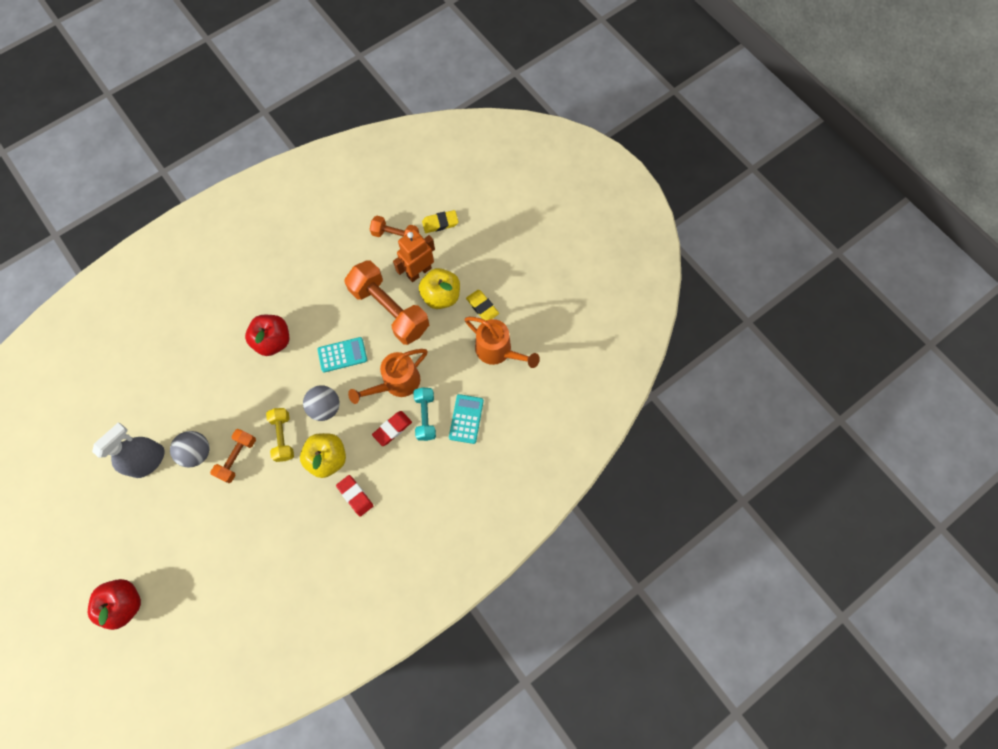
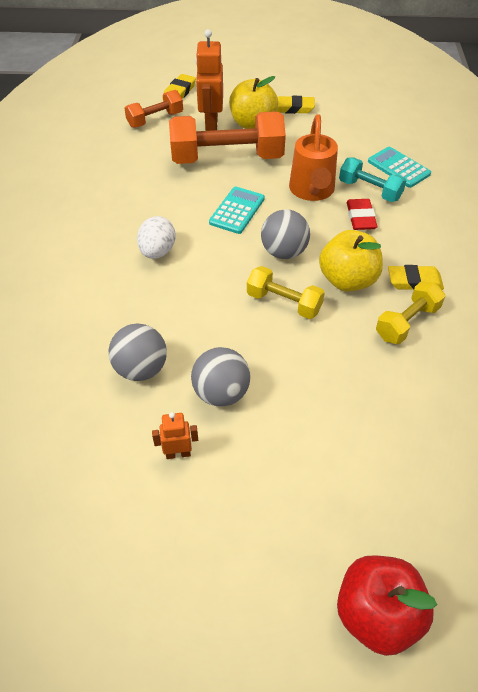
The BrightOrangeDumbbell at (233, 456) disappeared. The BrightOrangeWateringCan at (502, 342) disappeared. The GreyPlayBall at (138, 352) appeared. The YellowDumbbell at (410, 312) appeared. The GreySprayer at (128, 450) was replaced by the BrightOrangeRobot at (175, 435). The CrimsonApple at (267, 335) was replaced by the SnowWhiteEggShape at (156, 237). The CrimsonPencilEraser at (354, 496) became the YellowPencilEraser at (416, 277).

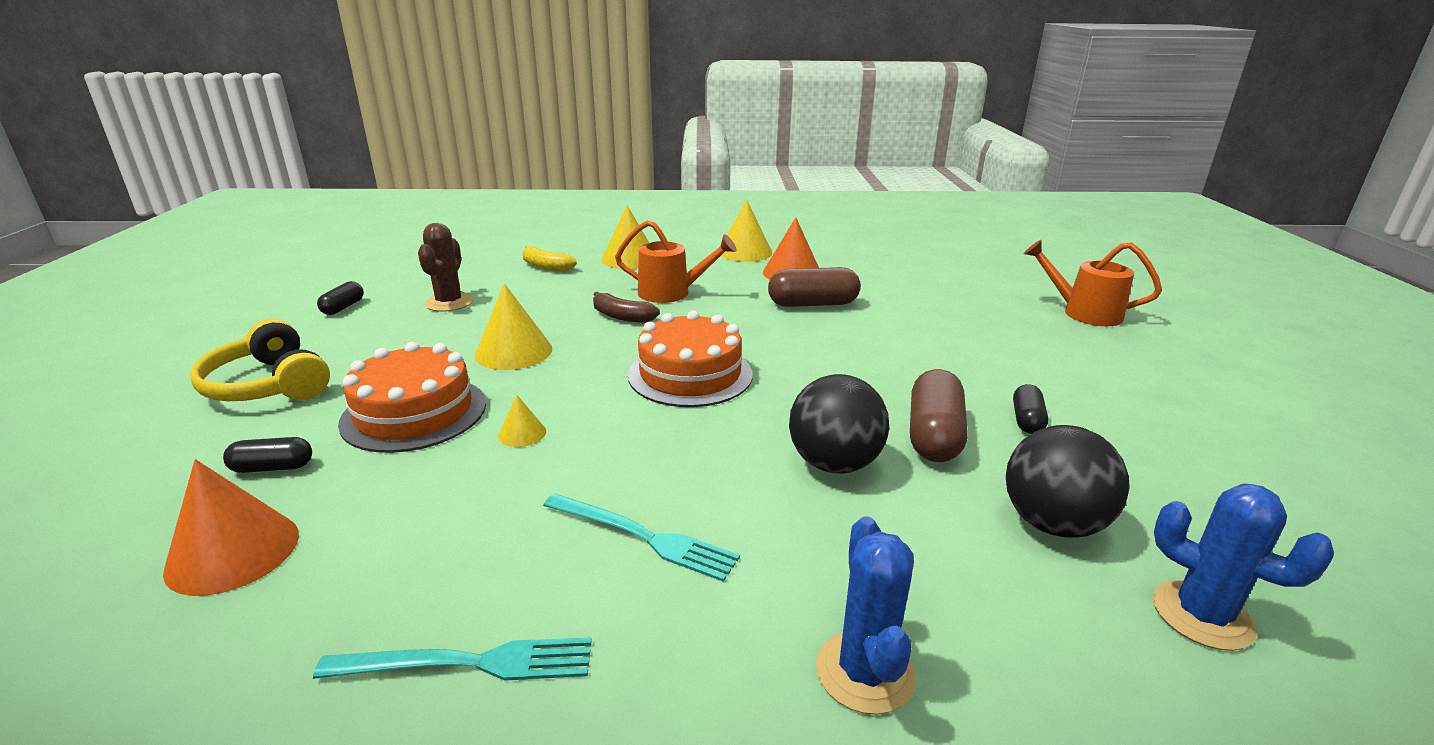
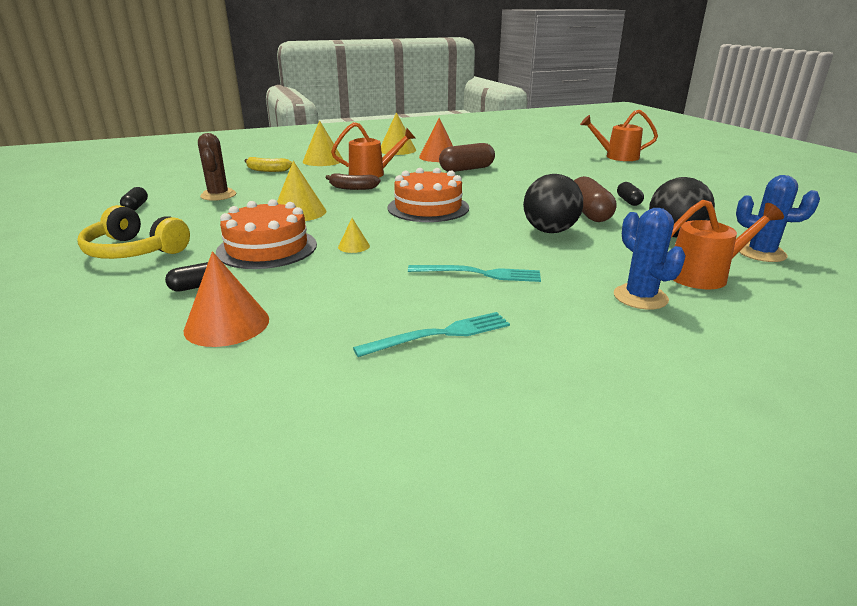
The BrightOrangeWateringCan at (727, 244) appeared.

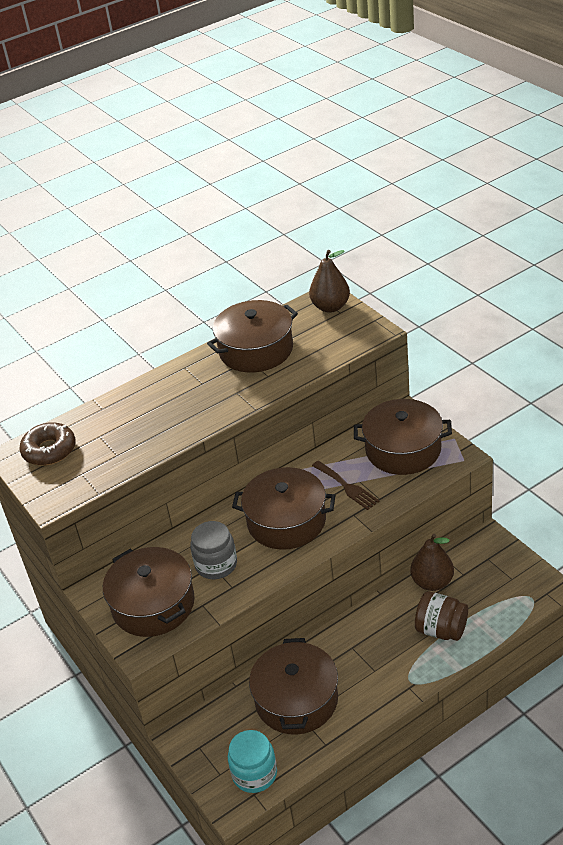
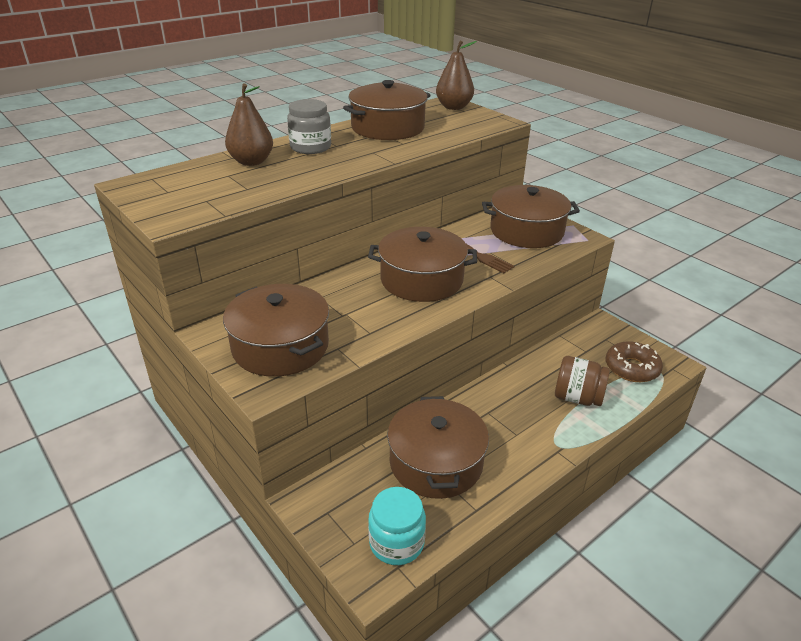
The RussetDoughnut moved from (47, 444) to (634, 361). The GreyJar moved from (213, 550) to (309, 126). The RussetPearFruit moved from (432, 562) to (249, 124).

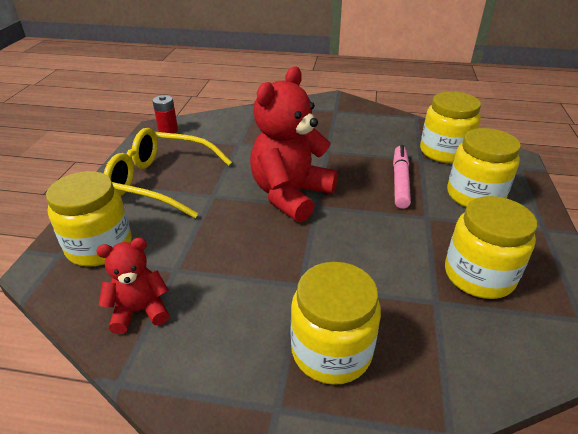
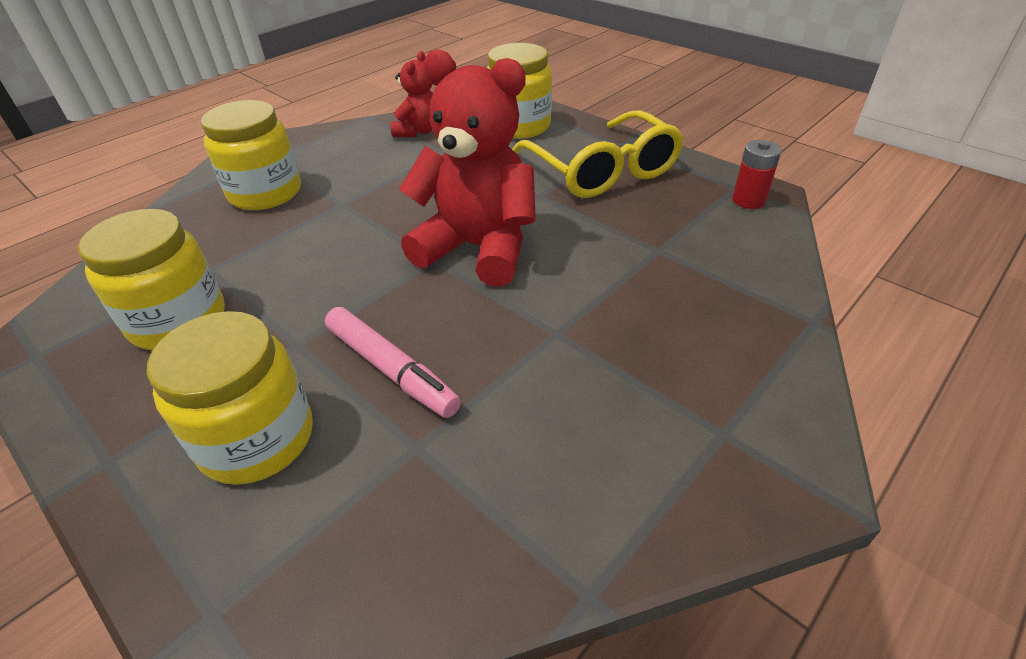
The YellowJar at (450, 127) disappeared. The YellowGlasses at (168, 173) turned 105 degrees clockwise. The CrimsonTeddy at (294, 144) turned 45 degrees counterclockwise.

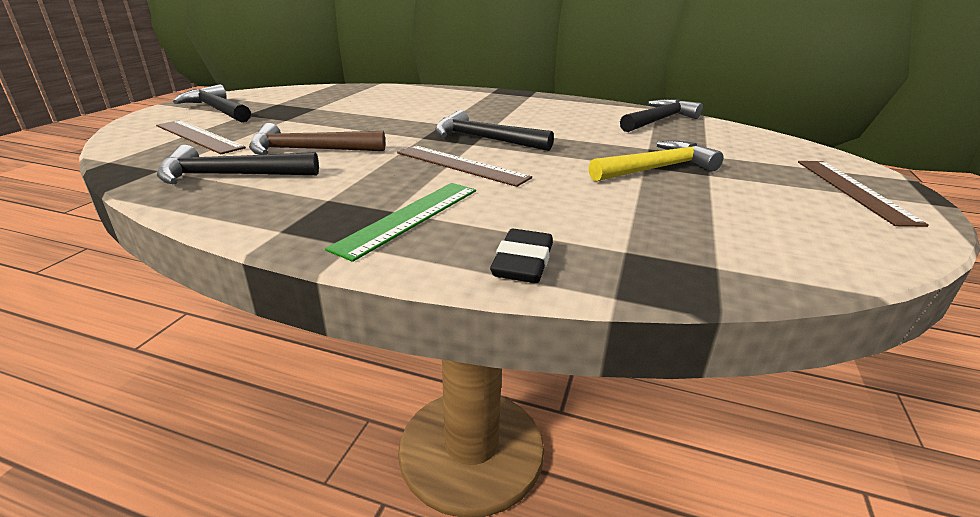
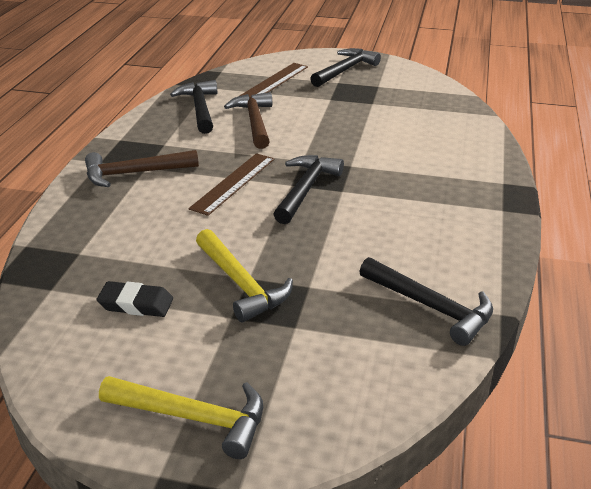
The EbonyPencilEraser moved from (521, 256) to (135, 299). The GreenMeasuringStick at (400, 222) was replaced by the RussetCarpenter'sHammer at (142, 168). The RussetMeasuringStick at (863, 194) was replaced by the YellowCarpenter'sHammer at (181, 417).

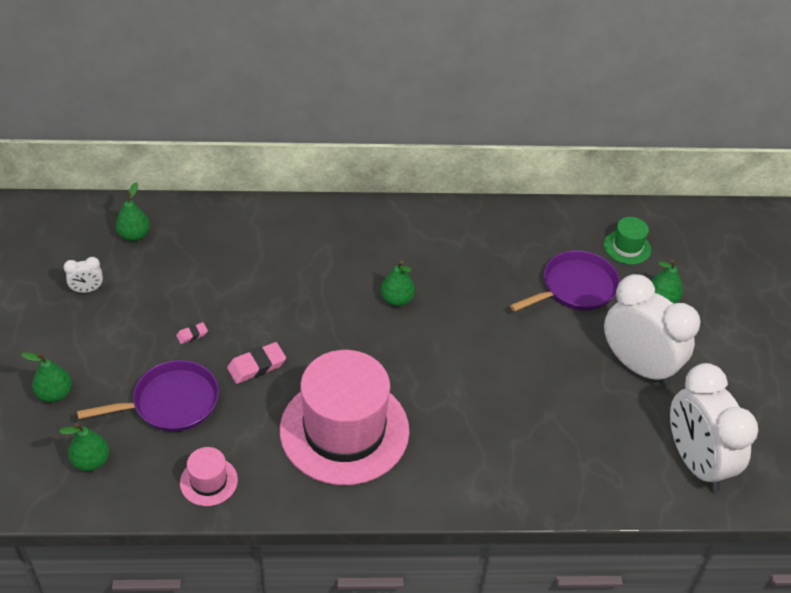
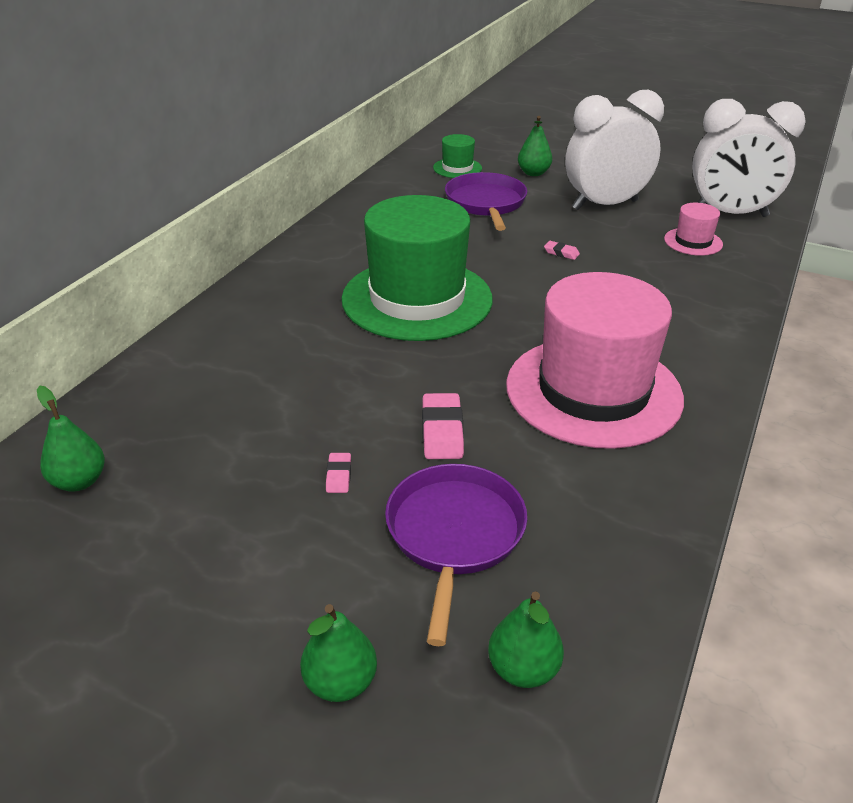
The SnowWhiteAlarmClock at (83, 275) disappeared. The RosyPencilEraser at (562, 250) appeared. The RosyTopHat moved from (209, 476) to (693, 229). The GreenPearFruit at (397, 283) was replaced by the GreenTopHat at (417, 268).

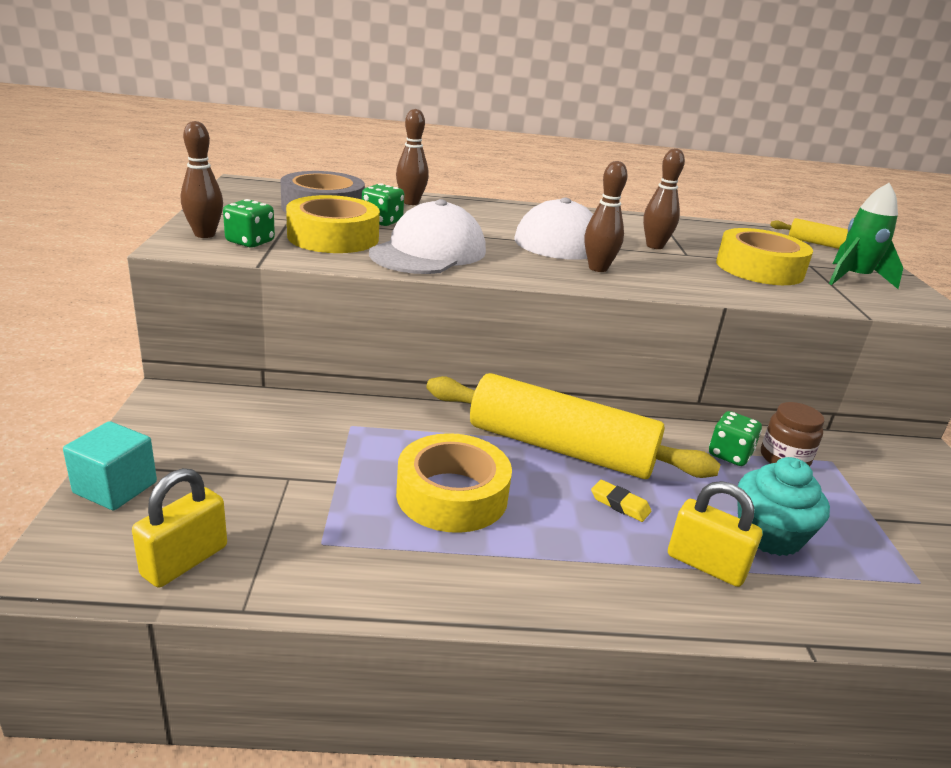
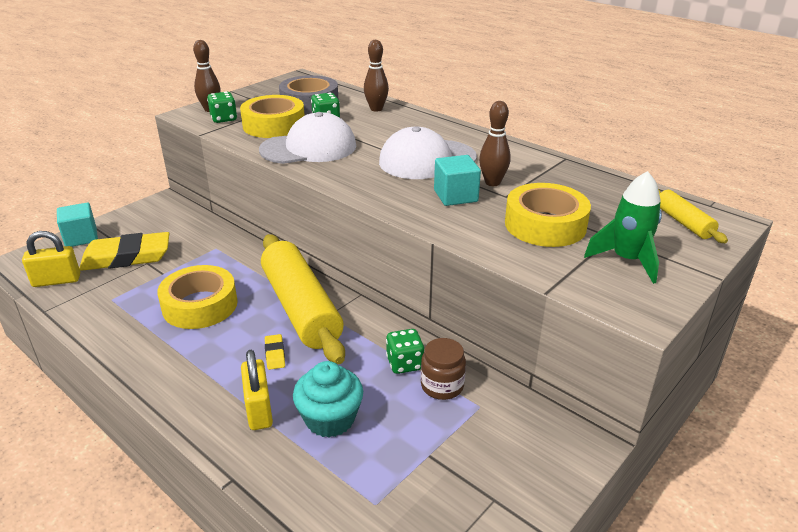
The RussetBowlingPin at (606, 216) disappeared. The YellowPencilEraser at (124, 251) appeared. The AquaCube at (457, 180) appeared.

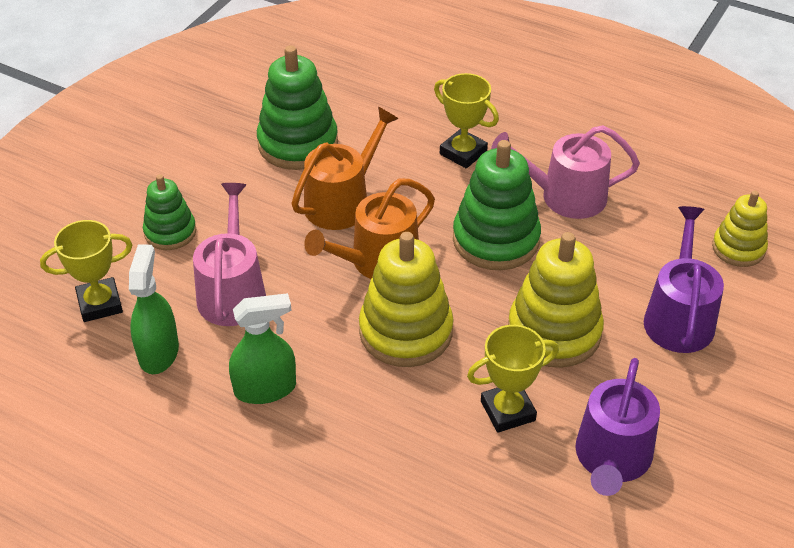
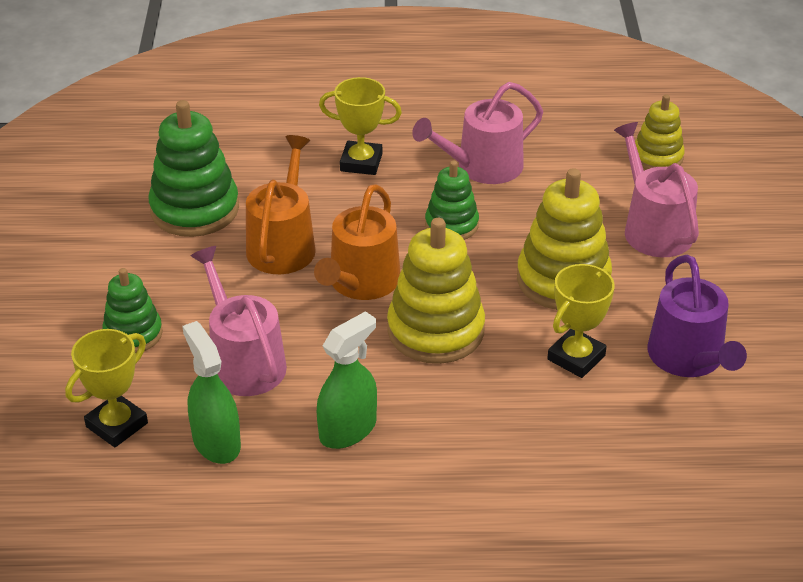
The PurpleWateringCan at (684, 279) became the RosyWateringCan at (656, 189). The GreenStackingToy at (497, 205) changed to 0.60 times the size.

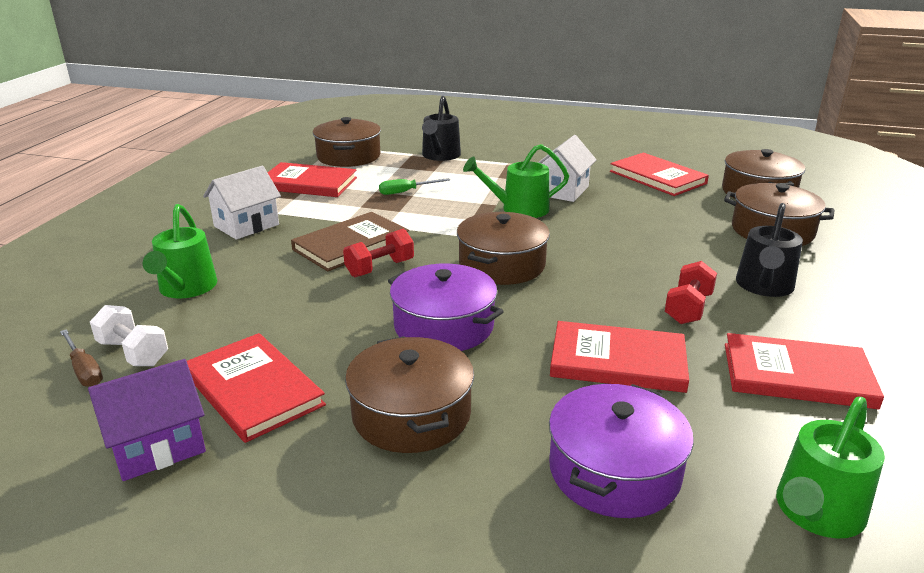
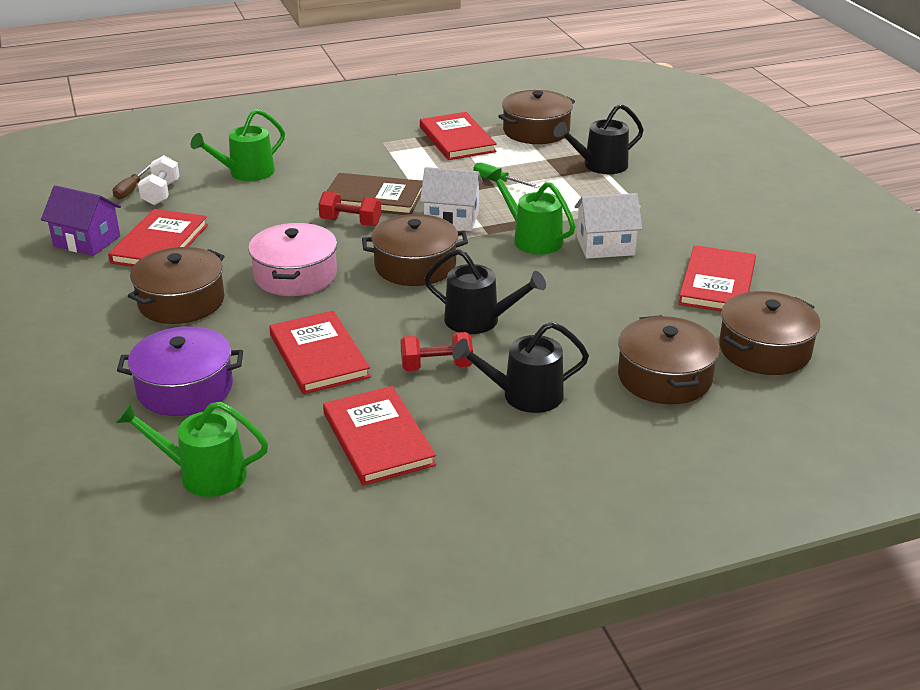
The EbonyWateringCan at (485, 291) appeared. The SnowWhiteCottage moved from (242, 203) to (451, 199). The PurpleStockpot at (446, 307) became the RosyStockpot at (292, 259).

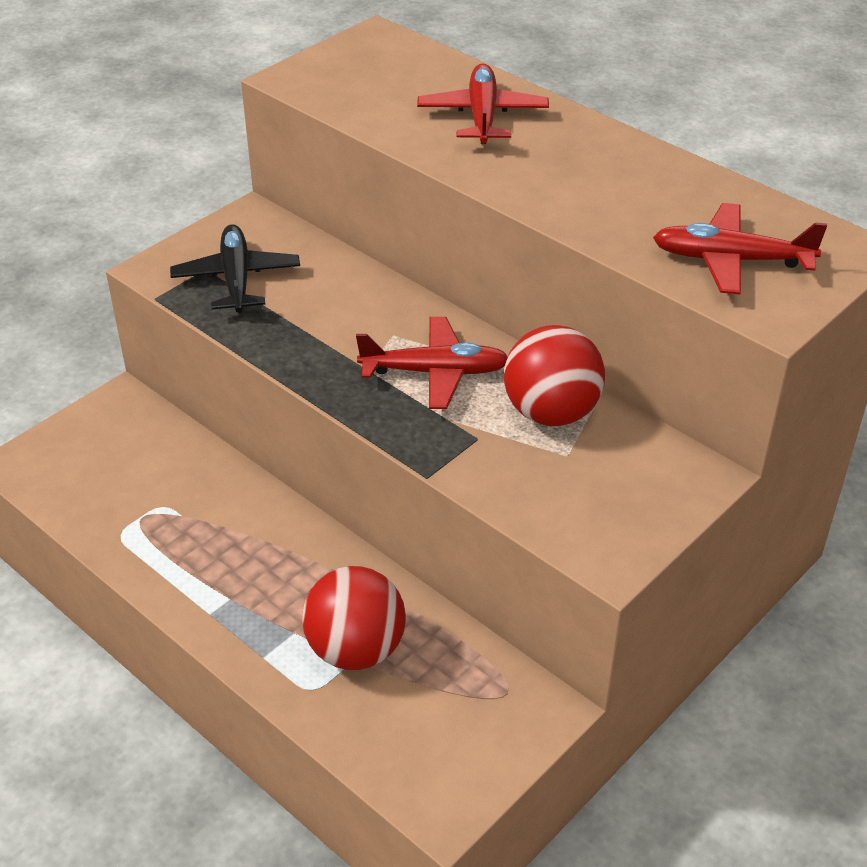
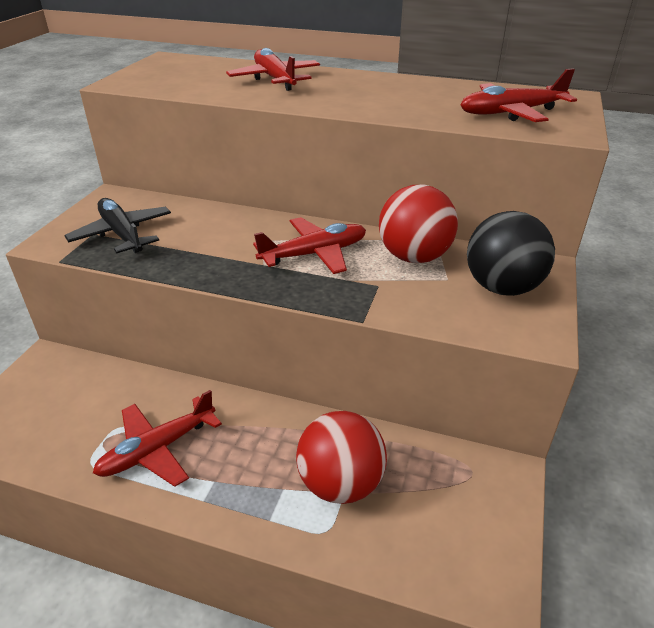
The CrimsonPlane at (157, 438) appeared. The EbonyPlayBall at (511, 253) appeared.

